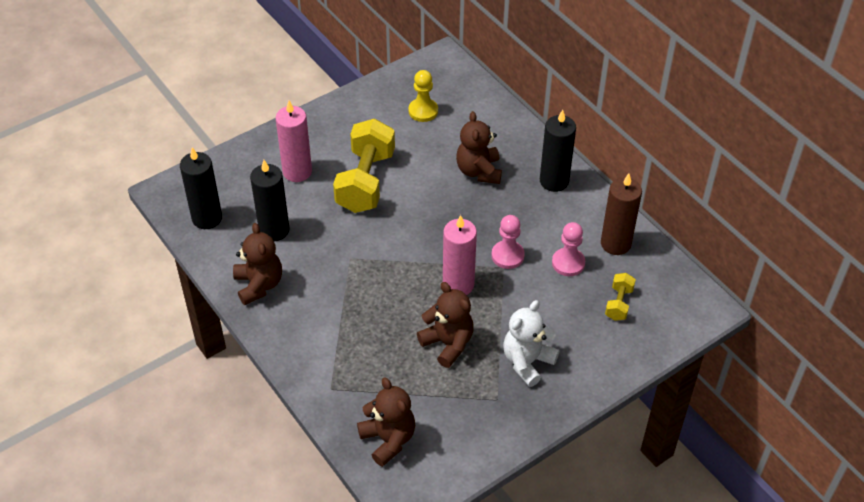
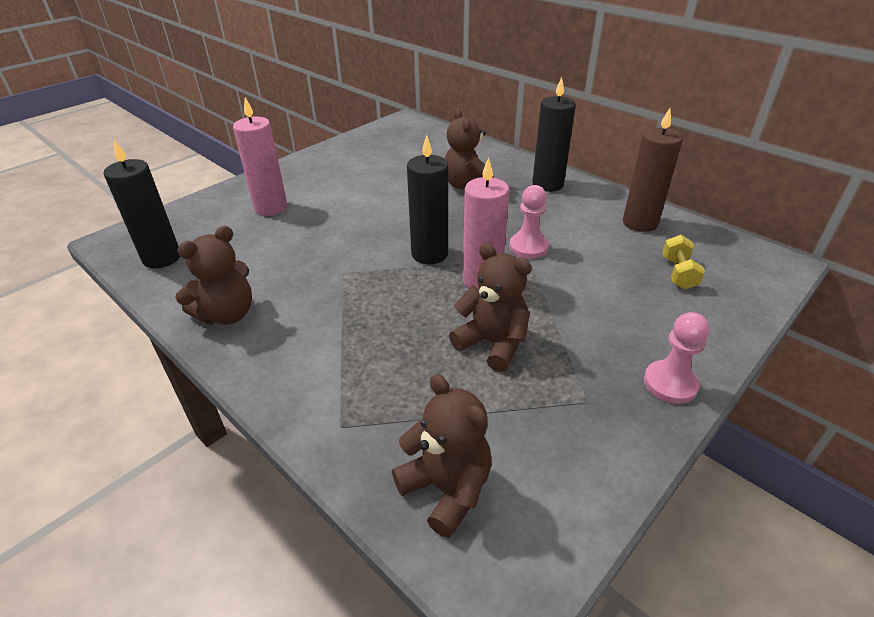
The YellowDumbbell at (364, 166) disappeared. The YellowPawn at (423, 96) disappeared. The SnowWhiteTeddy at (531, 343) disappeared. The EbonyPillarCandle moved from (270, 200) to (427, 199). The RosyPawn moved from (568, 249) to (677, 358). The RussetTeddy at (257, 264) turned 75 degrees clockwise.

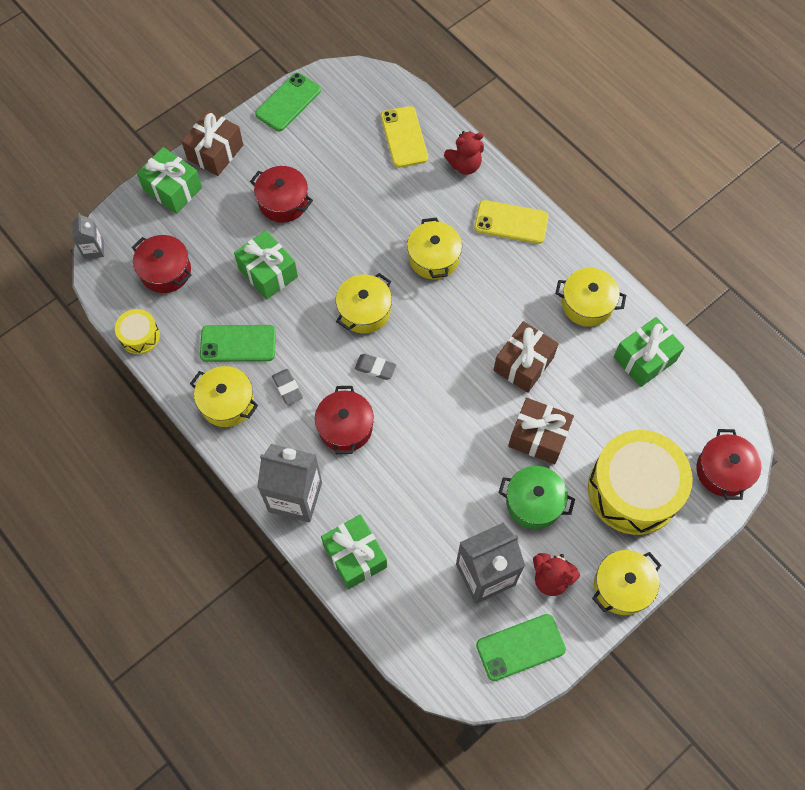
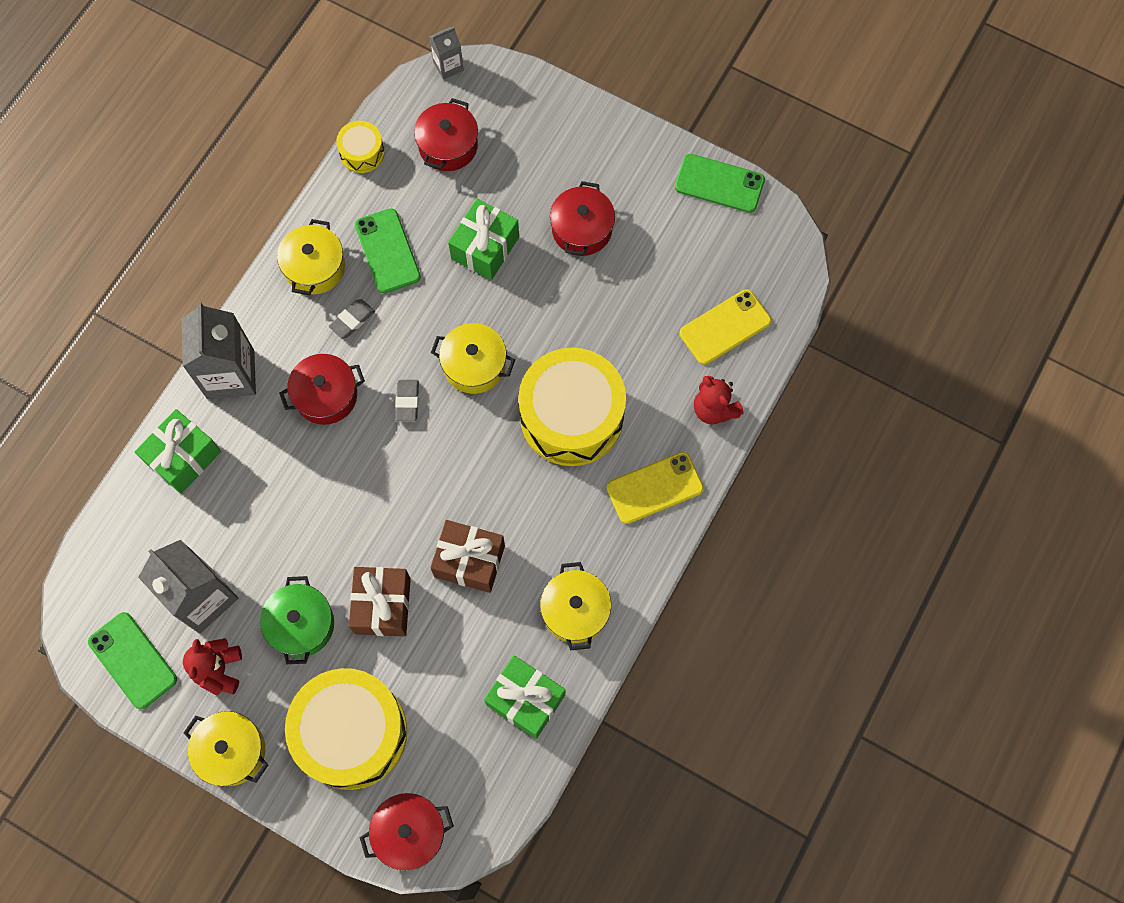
The GreenPresent at (169, 180) disappeared. The RussetPresent at (212, 143) disappeared. The YellowStockpot at (434, 248) was replaced by the YellowDrum at (572, 407). The YellowPhone at (511, 222) turned 75 degrees clockwise.

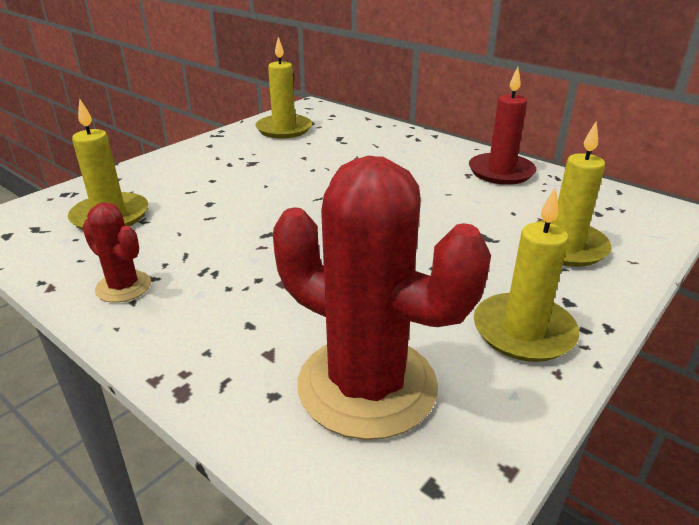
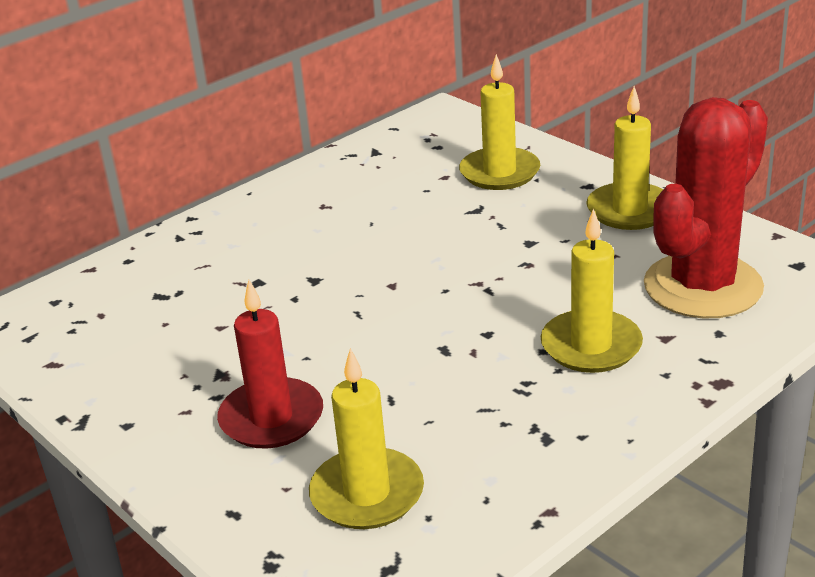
The CrimsonSaguaroCactus at (116, 252) disappeared. The YellowPillarCandle moved from (284, 88) to (592, 290). The CrimsonPillarCandle moved from (502, 126) to (270, 364).

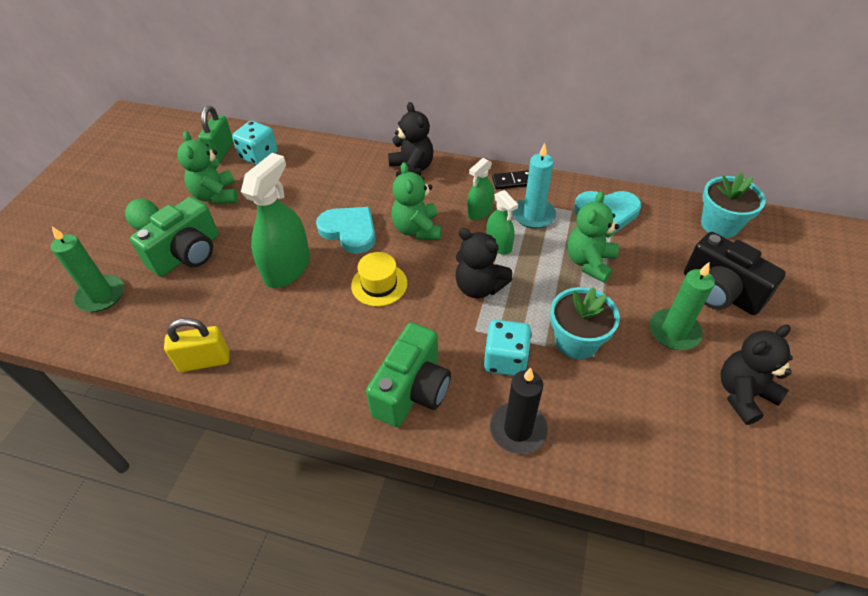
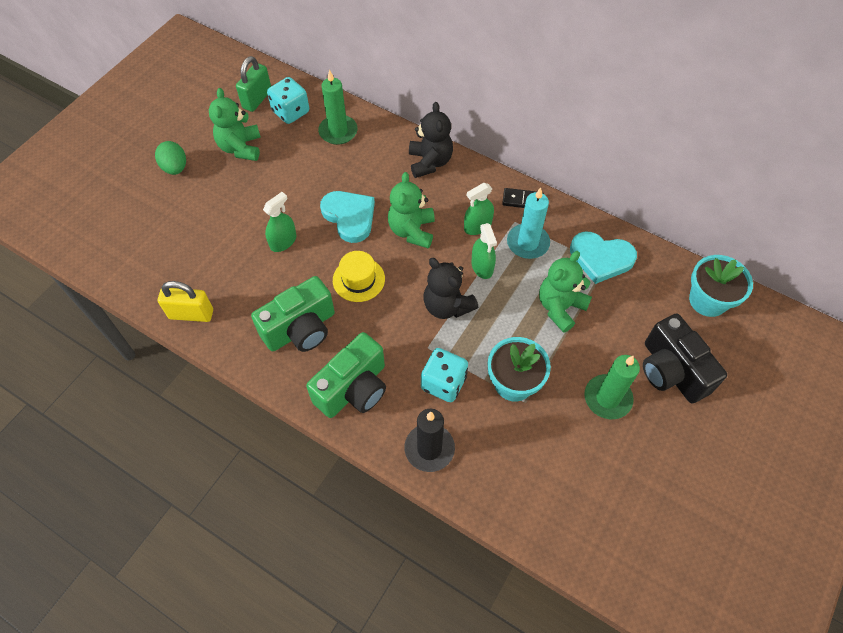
The EbonyTeddy at (756, 375) disappeared. The GreenPillarCandle moved from (87, 269) to (338, 107). The GreenPhotoCamera moved from (174, 237) to (293, 314). The GreenSprayer at (275, 220) changed to 0.56 times the size.

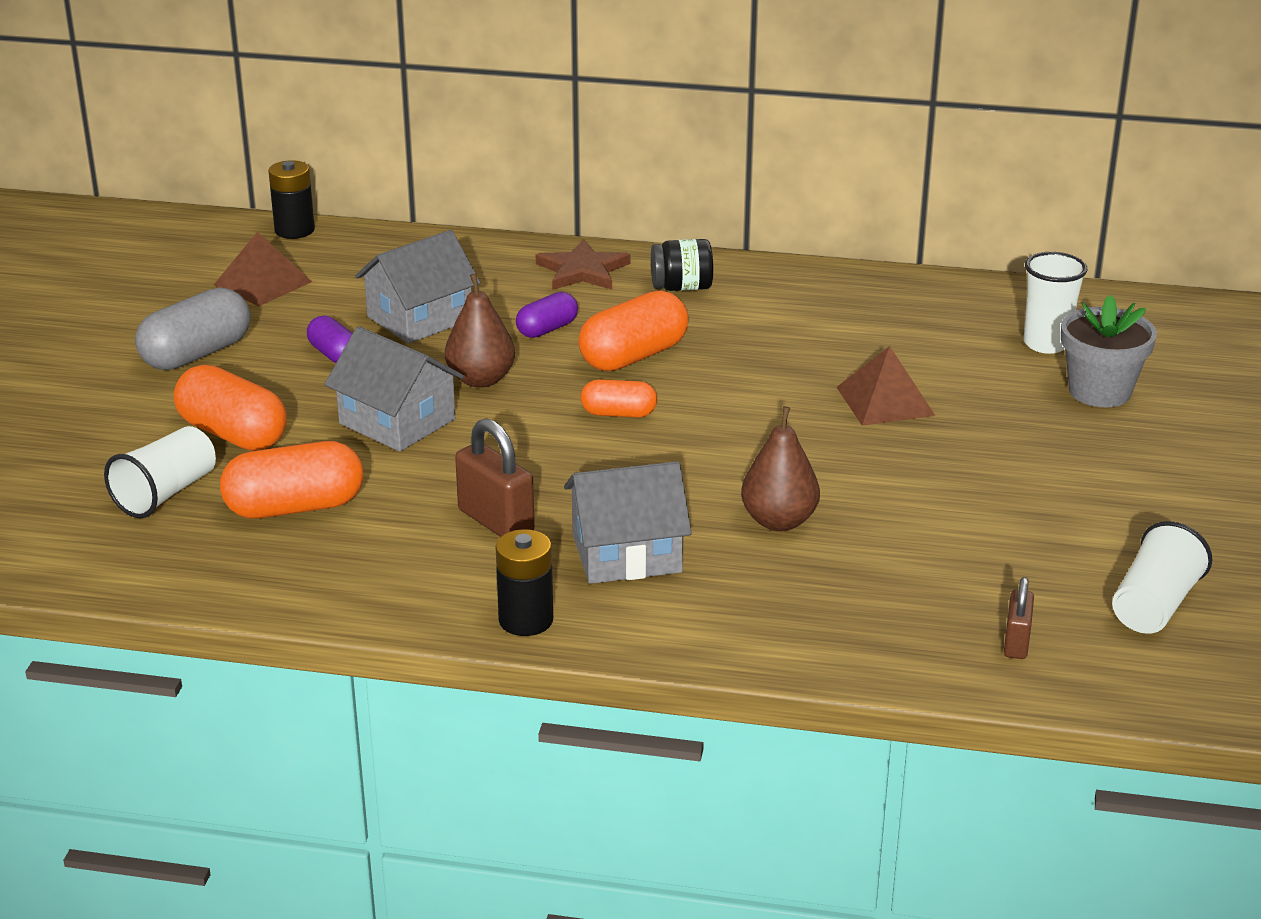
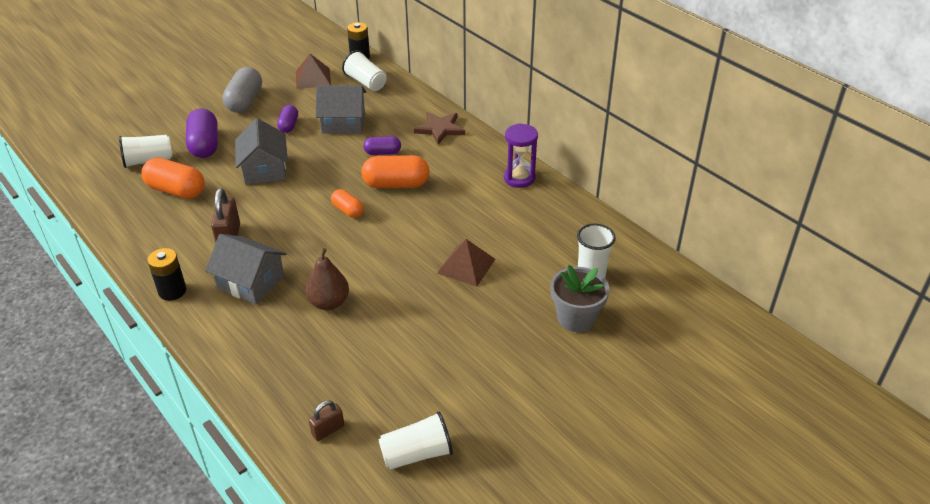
The RussetPearFruit at (480, 330) disappeared. The EbonyJar at (682, 265) disappeared. The SnowWhiteCup at (364, 70) appeared. The PurpleHourglass at (521, 155) appeared. The BrightOrangePill at (230, 407) became the PurplePill at (202, 133). The GreyPill at (193, 328) turned 75 degrees counterclockwise.

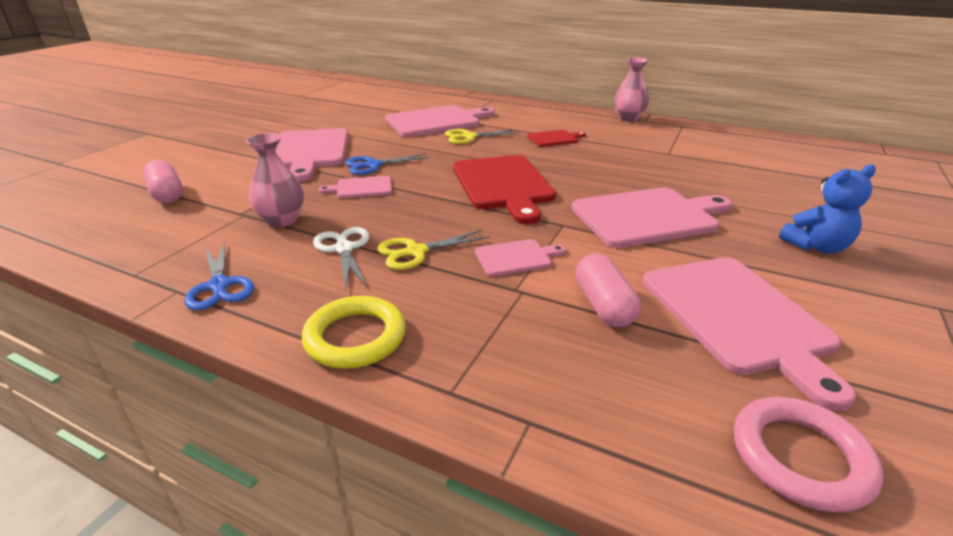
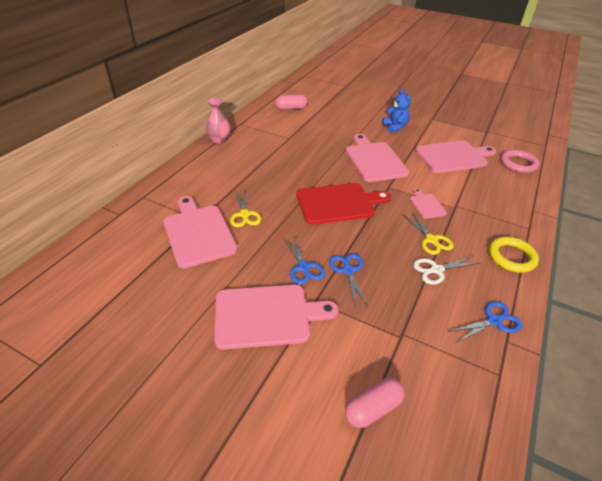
The RosyTallVase at (275, 180) disappeared. The CrimsonBreadBoard at (556, 138) disappeared. The RosyPill moved from (608, 290) to (292, 102). The RosyBreadBoard at (355, 187) was replaced by the BlueShears at (348, 280).

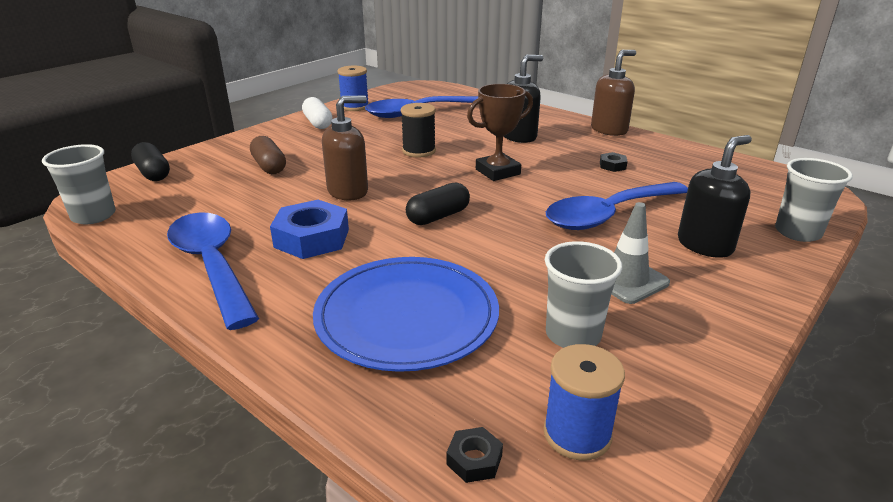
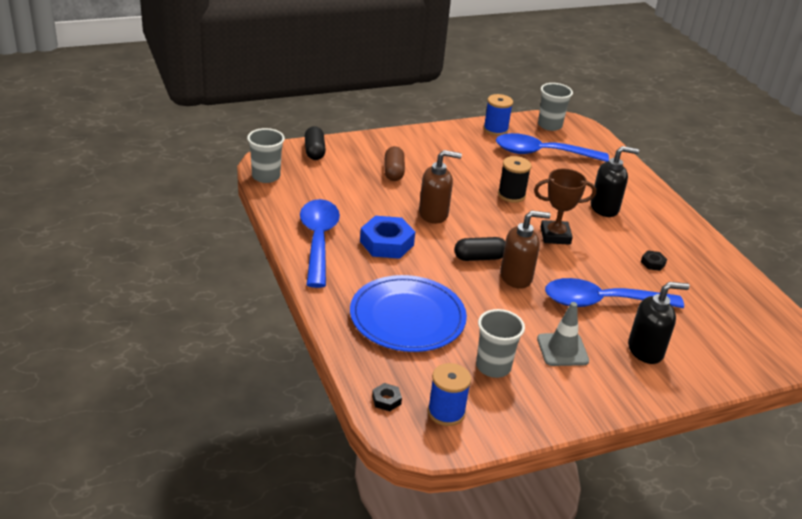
The SnowWhitePill at (317, 113) disappeared. The RussetPumpBottle moved from (613, 93) to (525, 249). The GreyCup moved from (814, 200) to (555, 107).

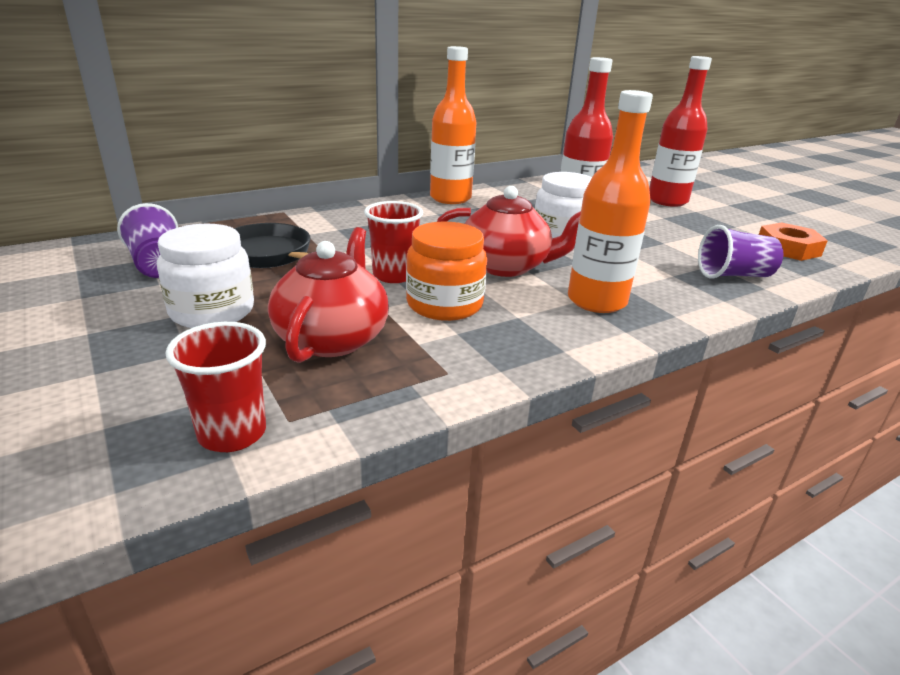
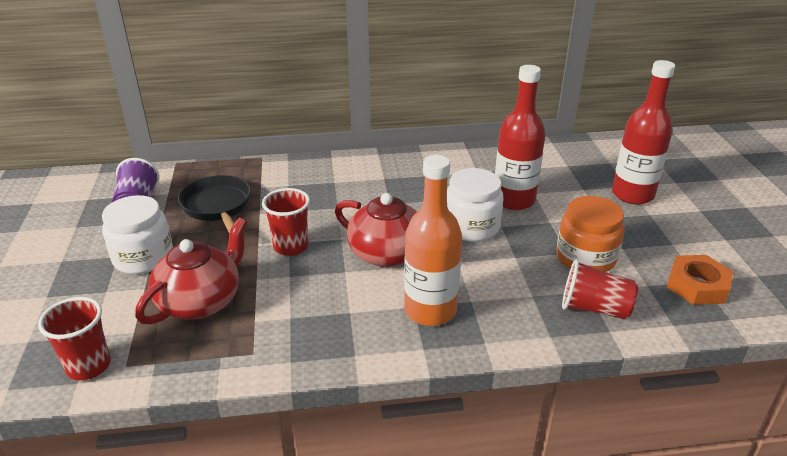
The BrightOrangeFlask at (453, 125) disappeared. The BrightOrangeJar moved from (446, 271) to (591, 234). The PurpleCup at (740, 251) became the CrimsonCup at (600, 289).

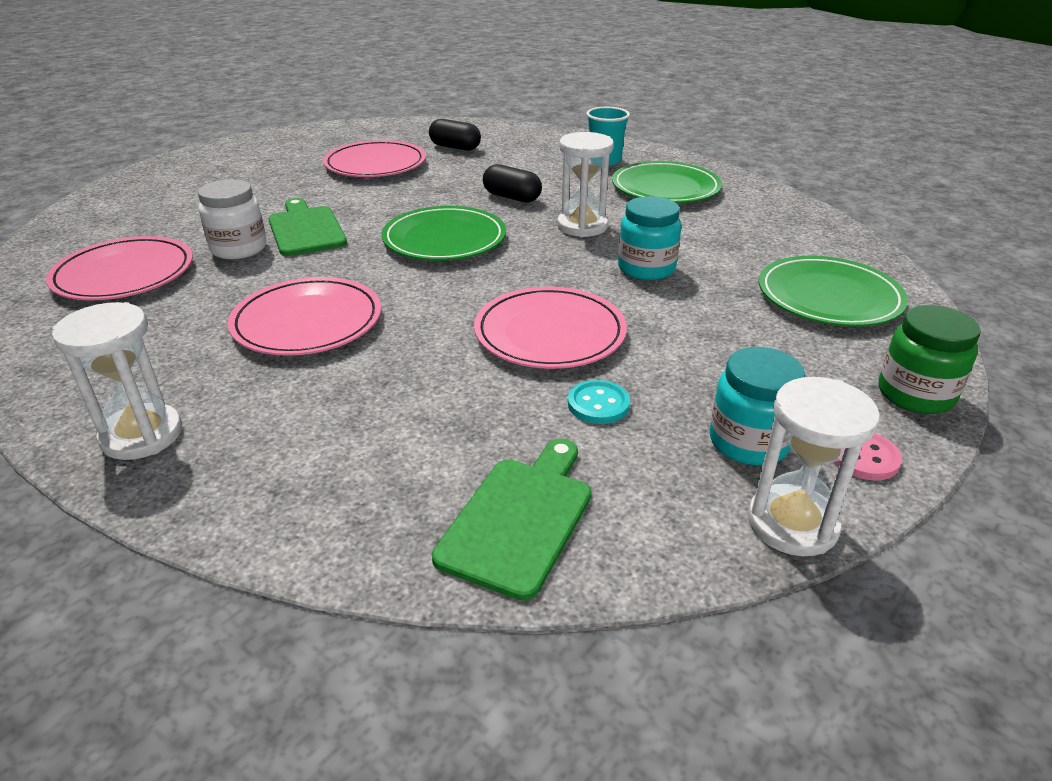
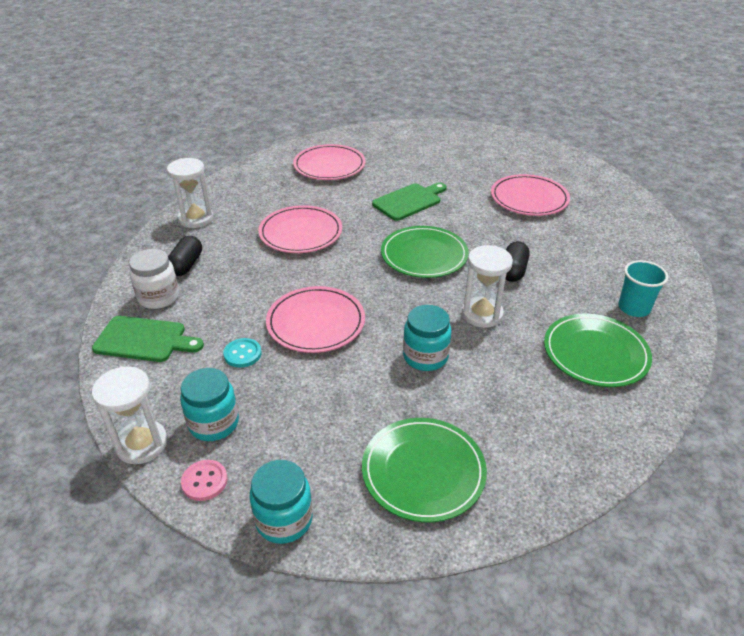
The SnowWhiteJar moved from (232, 219) to (154, 279). The EbonyPill moved from (455, 135) to (185, 256). The GreenJar at (930, 359) became the AquaJar at (281, 502).

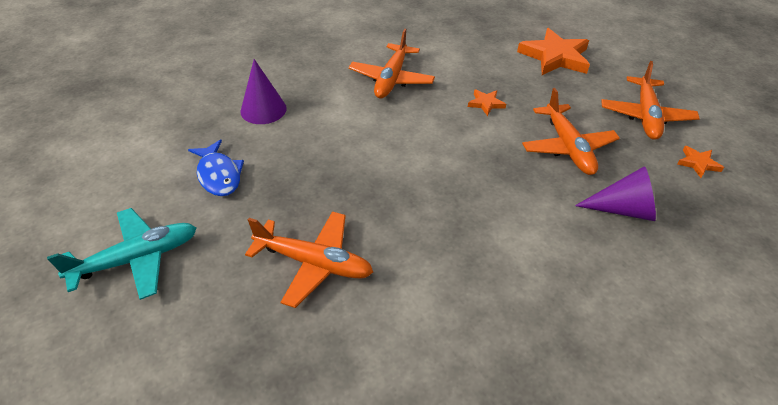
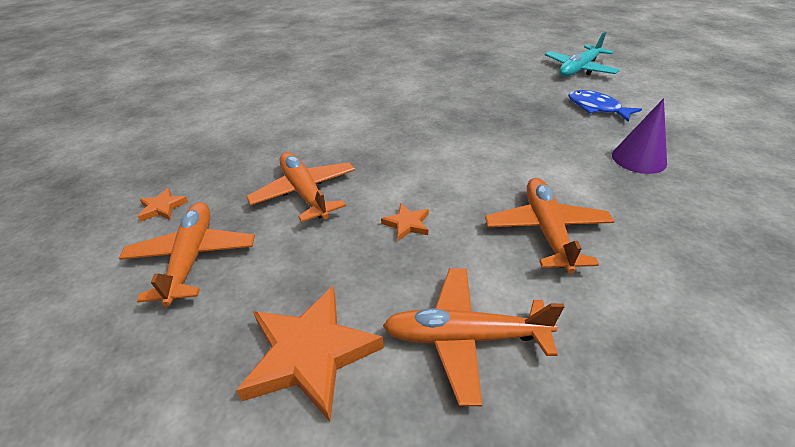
The PurpleCone at (615, 193) disappeared. The BrightOrangePlane moved from (309, 259) to (474, 337).

